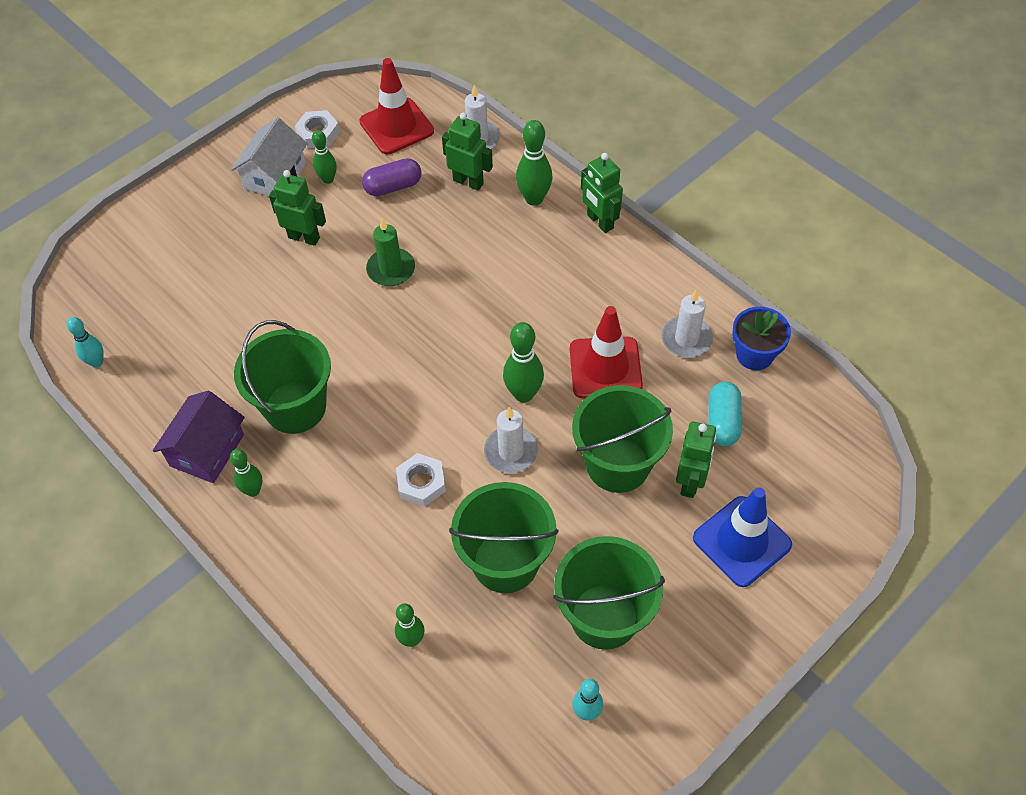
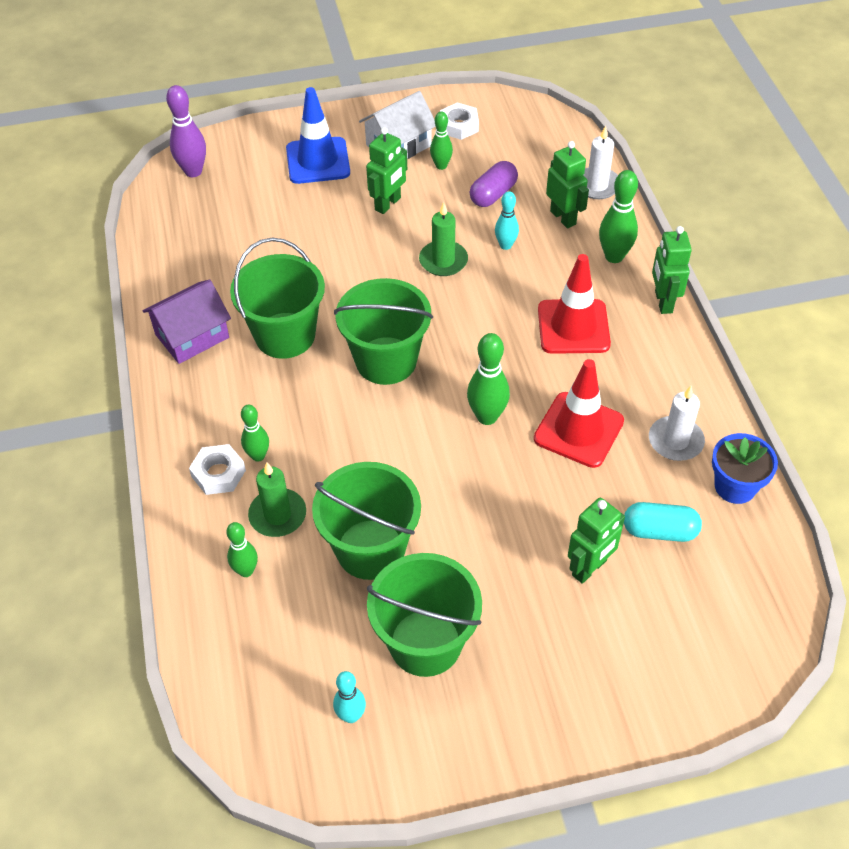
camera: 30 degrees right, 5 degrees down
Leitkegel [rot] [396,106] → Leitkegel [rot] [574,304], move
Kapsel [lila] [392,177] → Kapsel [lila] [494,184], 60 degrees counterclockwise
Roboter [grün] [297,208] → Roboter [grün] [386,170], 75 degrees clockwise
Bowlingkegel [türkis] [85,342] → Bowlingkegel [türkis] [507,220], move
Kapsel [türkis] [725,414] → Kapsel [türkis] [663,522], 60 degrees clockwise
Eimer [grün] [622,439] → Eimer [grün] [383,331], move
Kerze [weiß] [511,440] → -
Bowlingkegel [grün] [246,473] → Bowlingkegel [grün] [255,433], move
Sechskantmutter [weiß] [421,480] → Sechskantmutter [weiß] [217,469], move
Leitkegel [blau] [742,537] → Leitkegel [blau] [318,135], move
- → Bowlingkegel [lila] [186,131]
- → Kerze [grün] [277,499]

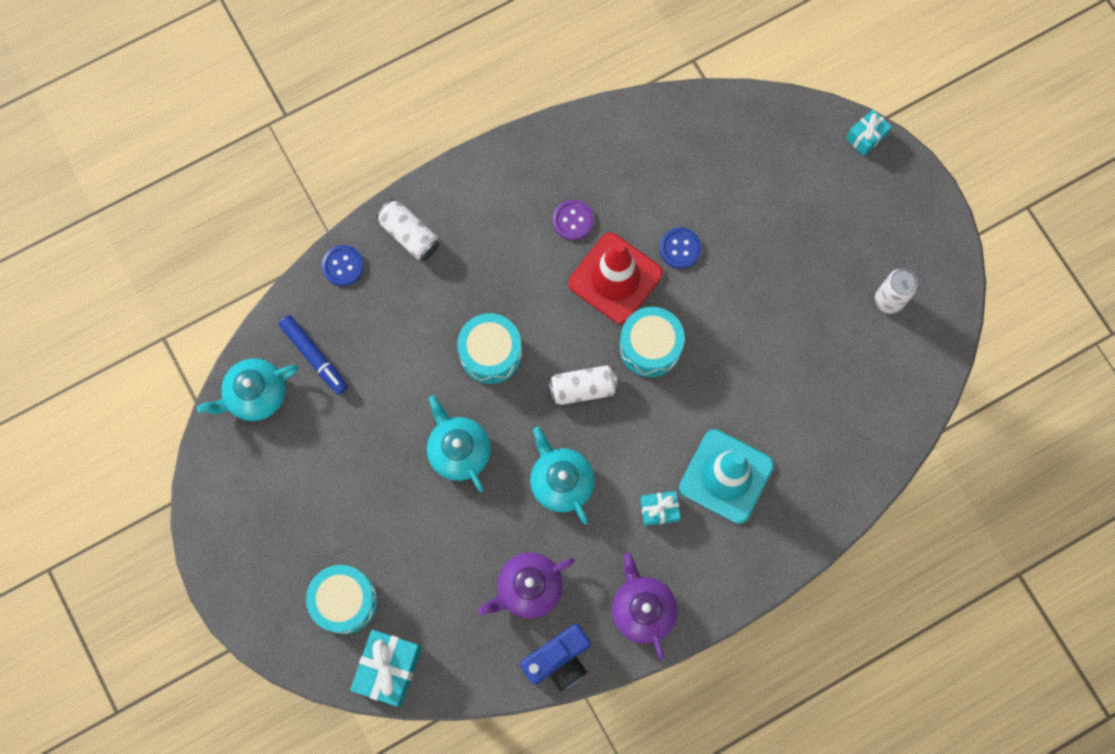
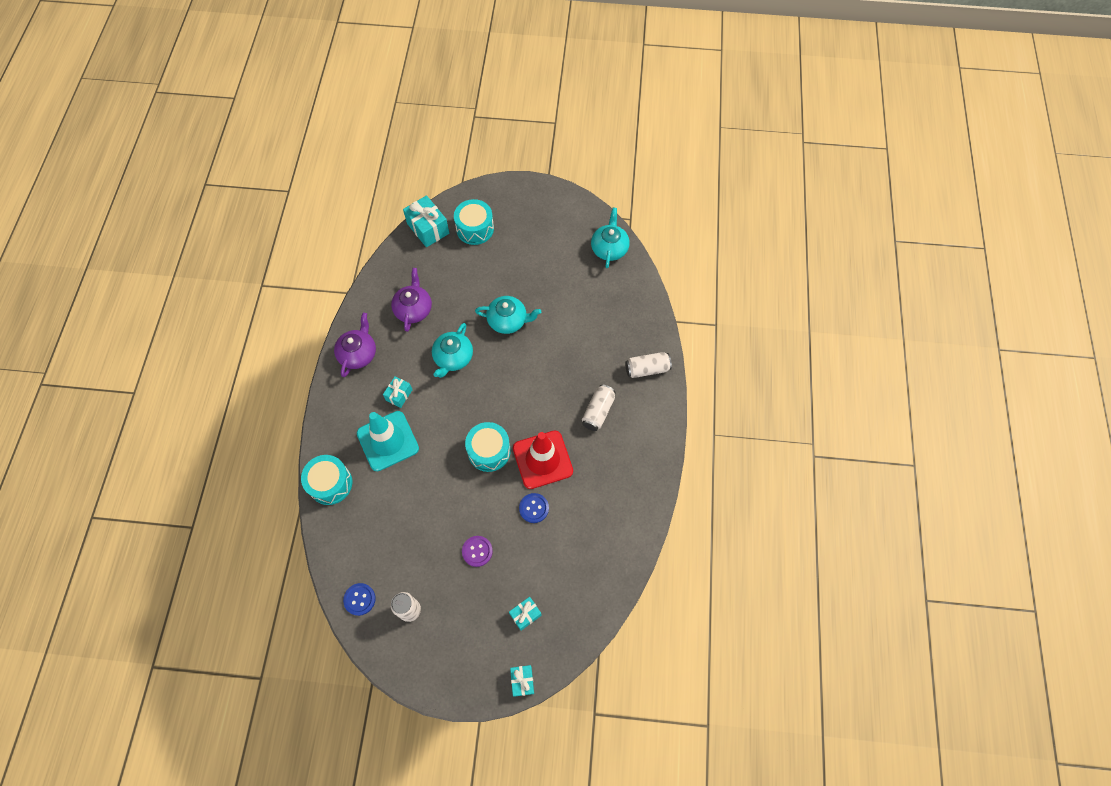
camera: 125 degrees right, 10 degrees down
Knopf [lila] [573,220] → Knopf [lila] [477,551], move
Knopf [blau] [343,265] → Knopf [blau] [359,599], move
Trommel [türkis] [489,348] → Trommel [türkis] [326,480], move
Filzstift [blau] [313,355] → -
Dose [weiß] [583,385] → Dose [weiß] [599,408], move
Teekanne [türkis] [562,475] → Teekanne [türkis] [452,350], 105 degrees clockwise
Teekanne [lila] [644,606] → Teekanne [lila] [355,345], 90 degrees counterclockwise
Kamera [blau] [555,657] → -
- → Geschenk [türkis] [525,614]

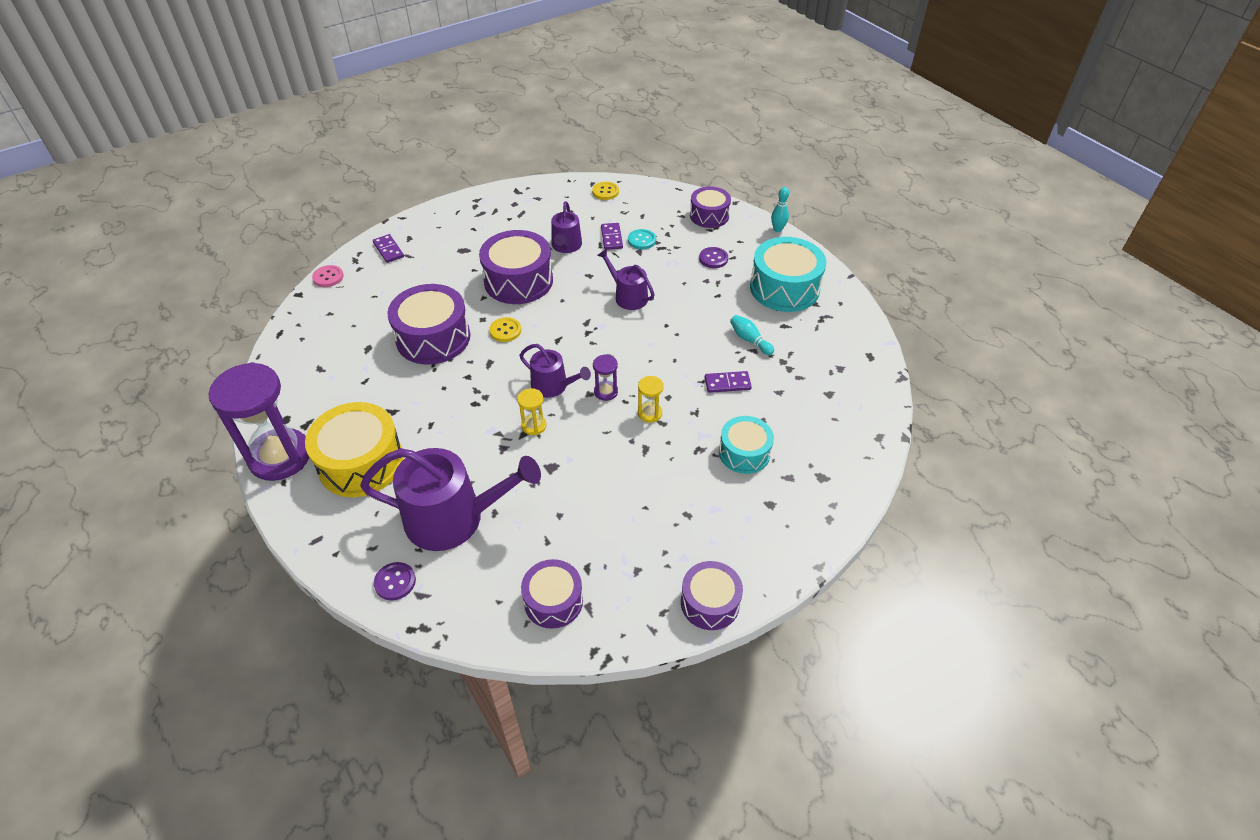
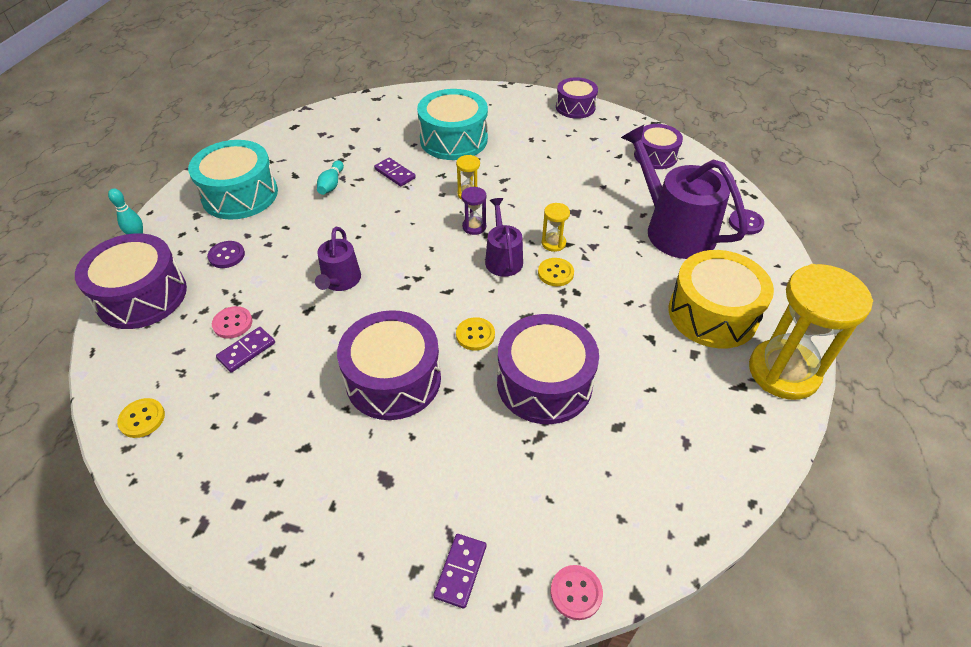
camera: 130 degrees left, 0 degrees up
Trommel [lila] [710,207] → Trommel [lila] [131,281], x1.61
Gießkanne [lila] [566,227] → -
Knopf [türkis] [642,239] → Knopf [rosa] [232,322]
Sanduhr [lila] [259,421] → Sanduhr [gelb] [811,332]
Trommel [türkis] [746,445] → Trommel [türkis] [452,124], x1.61
- → Knopf [gelb] [556,272]

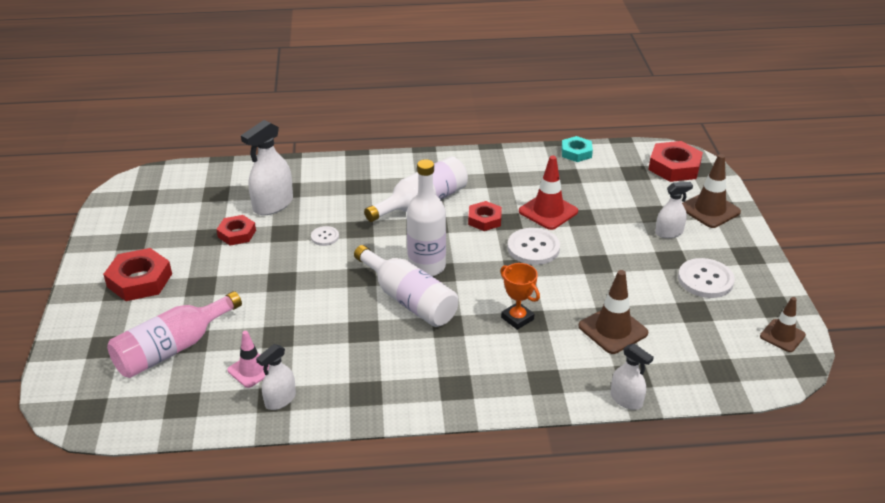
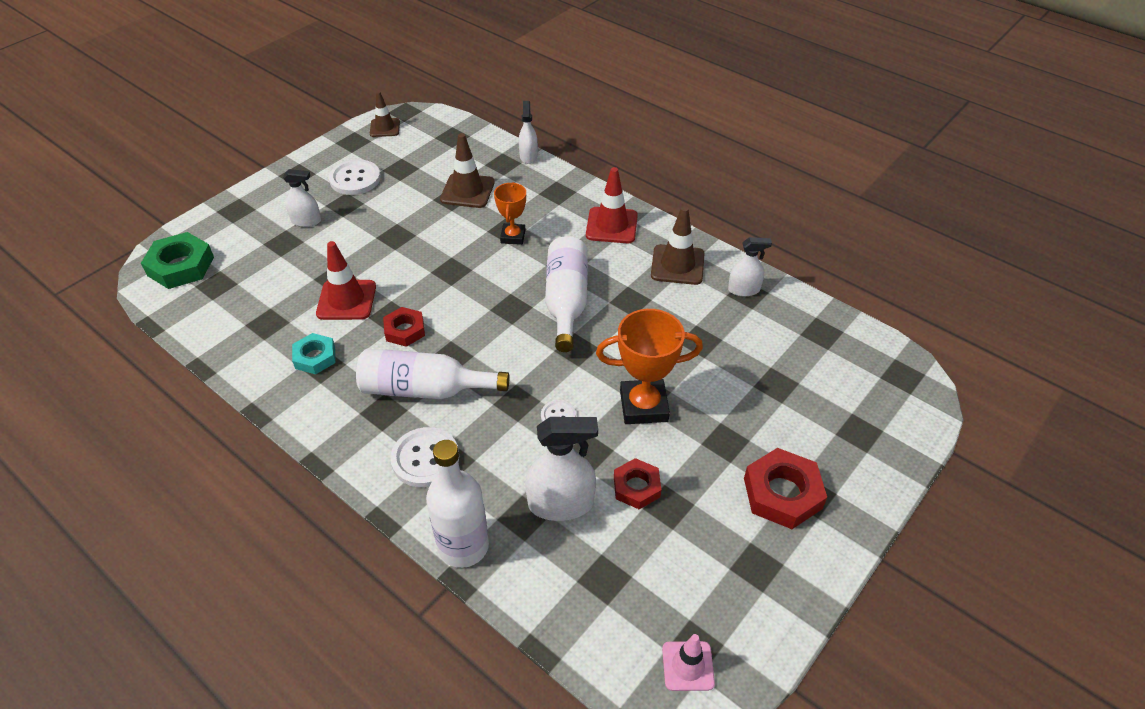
camera: 135 degrees left, 10 degrees up
Sechskantmutter [türkis] [577,149] → Sechskantmutter [türkis] [314,353], move
Sechskantmutter [rot] [676,161] → Sechskantmutter [grün] [177,260]
Leitkegel [braun] [711,191] → Leitkegel [braun] [677,245], move
Flasche [weiß] [426,217] → Flasche [weiß] [457,504], move
Sprühflasche [weiß] [674,210] → Sprühflasche [weiß] [302,198], 150 degrees clockwise
Knopf [weiß] [533,246] → Knopf [weiß] [424,457], move
Flasche [rosa] [174,334] → -
Leitkegel [rosa] [248,359] → Leitkegel [rosa] [688,662], move
- → Leitkegel [rot] [612,205]
- → Pokal [orange] [649,366]

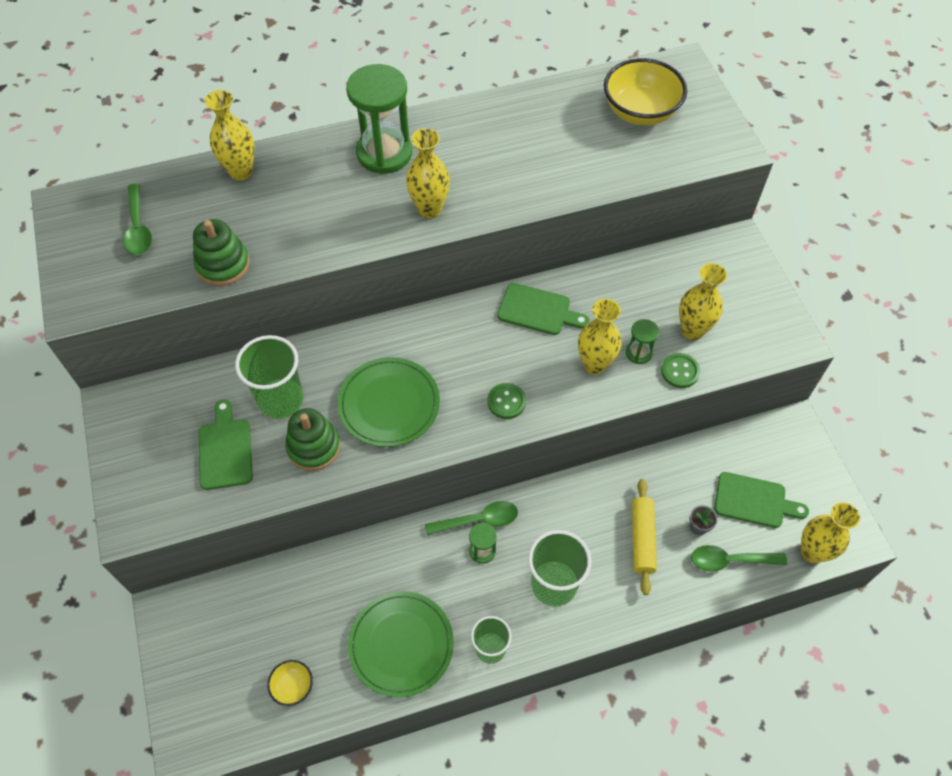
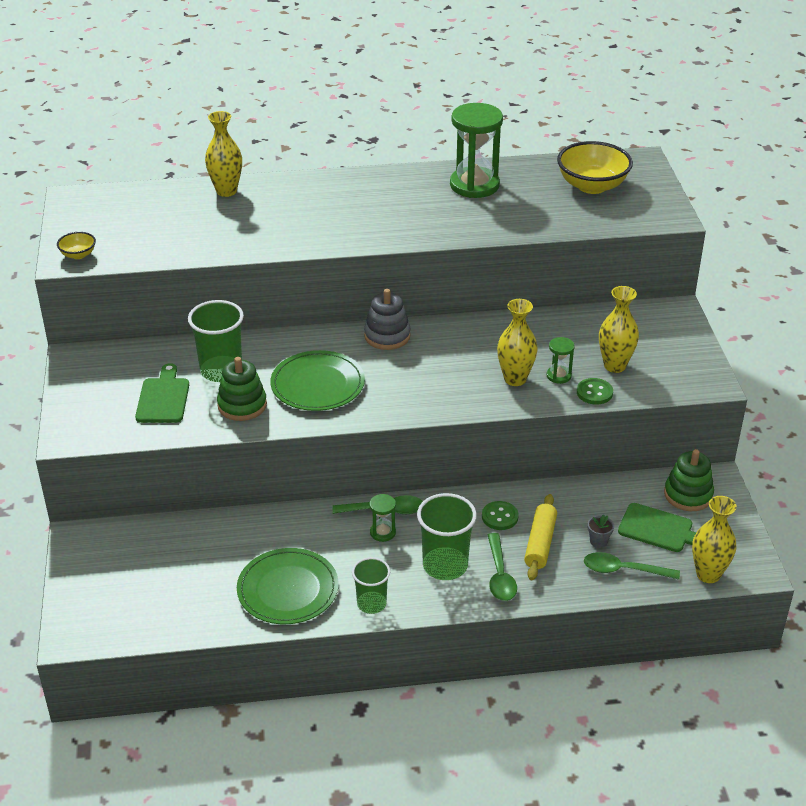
camera: 10 degrees right, 20 degrees down
Sanduhr [grün] [379,119] → Sanduhr [grün] [476,150], move
Vase [gelb] [428,173] → -
Löffel [grün] [137,219] → Löffel [grün] [502,567], move
Stapelspielzeug [grün] [221,252] → Stapelspielzeug [grün] [689,480], move
Schneidebrett [grün] [543,309] → -
Knopf [grün] [507,401] → Knopf [grün] [500,515], move
Schüssel [gelb] [290,683] → Schüssel [gelb] [76,245], move
- → Stapelspielzeug [grau] [387,319]

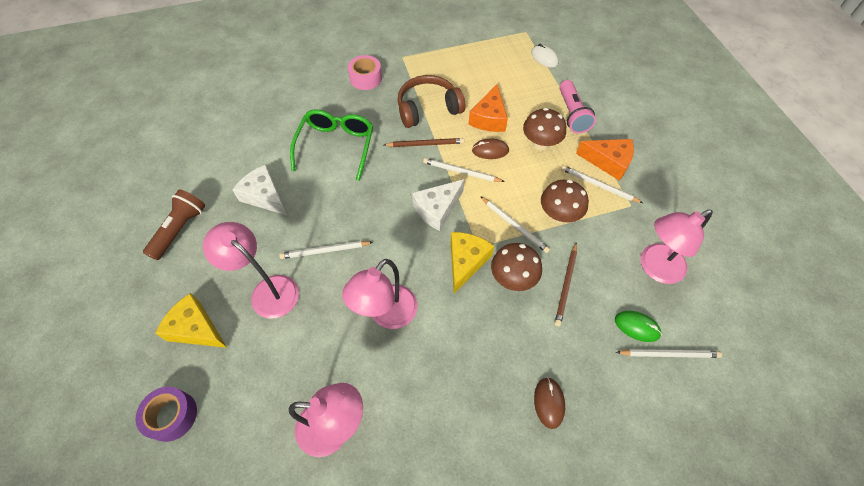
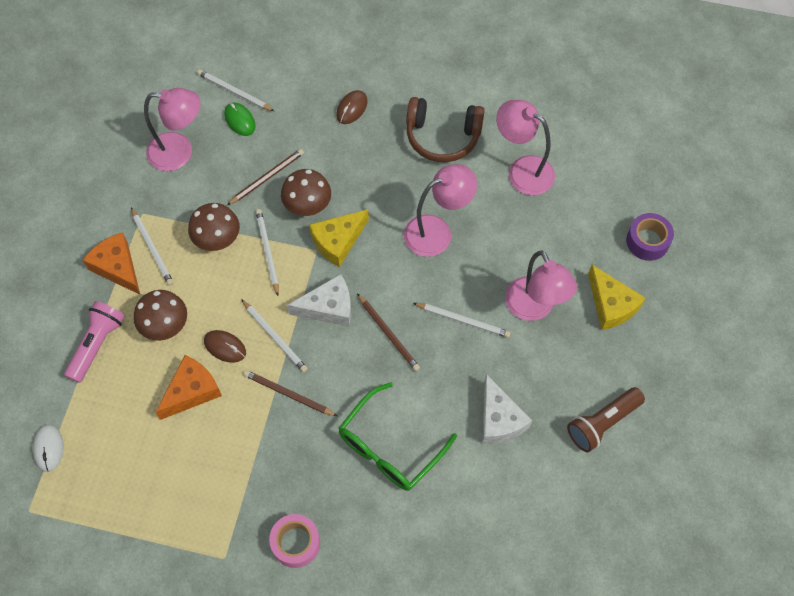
camera: 150 degrees left, 5 degrees up
Kopfhörer [braun] [431,101] → Kopfhörer [braun] [445,129], move
- → Bleistift [braun] [388,332]

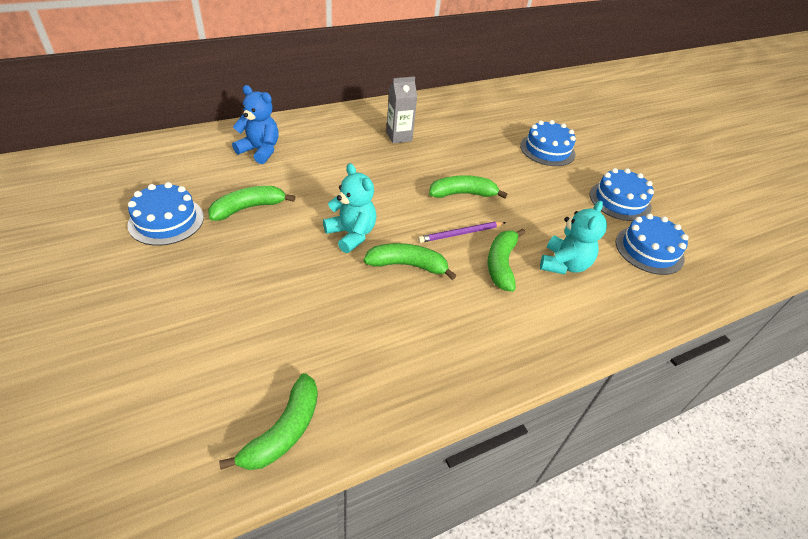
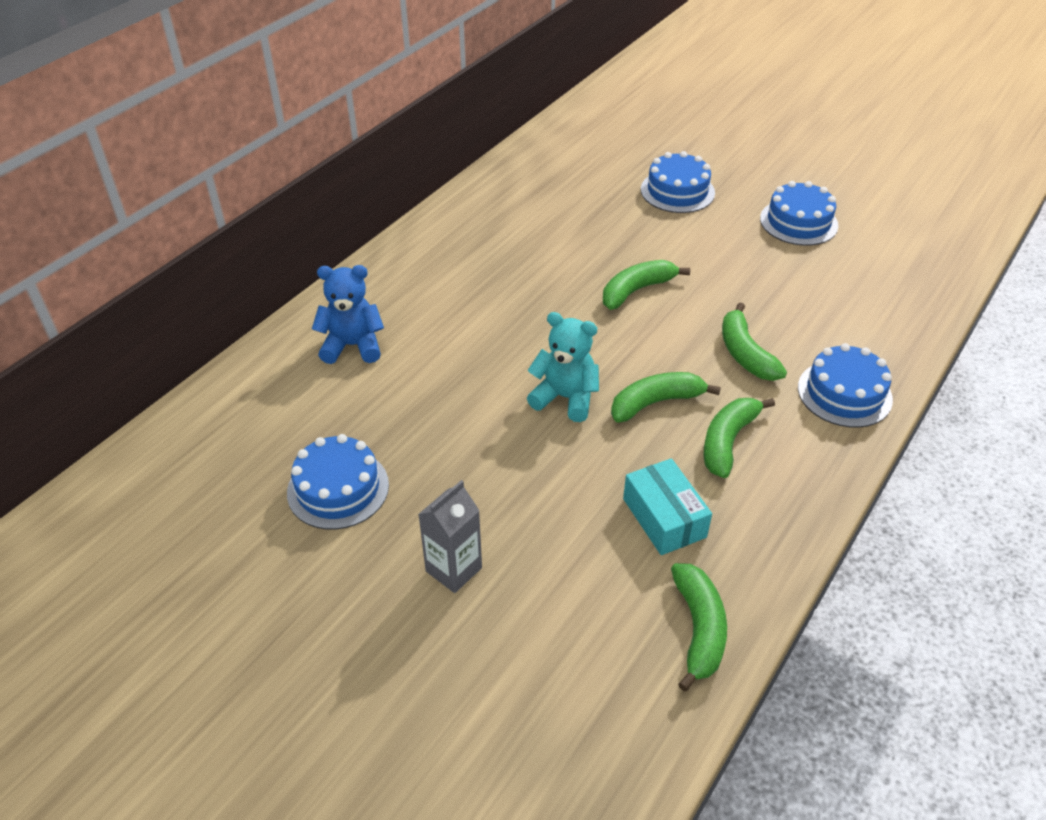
camera: 25 degrees left, 0 degrees up
Getränkekarton [grau] [401,110] → Getränkekarton [grau] [450,536], move
Banane [grün] [251,203] → Banane [grün] [739,438], move
Teddybär [türkis] [573,238] → -
Kuchen [blau] [652,244] → Kuchen [blau] [845,385], move
Bleistift [lila] [462,232] → -
- → Schachtel [türkis] [667,506]

